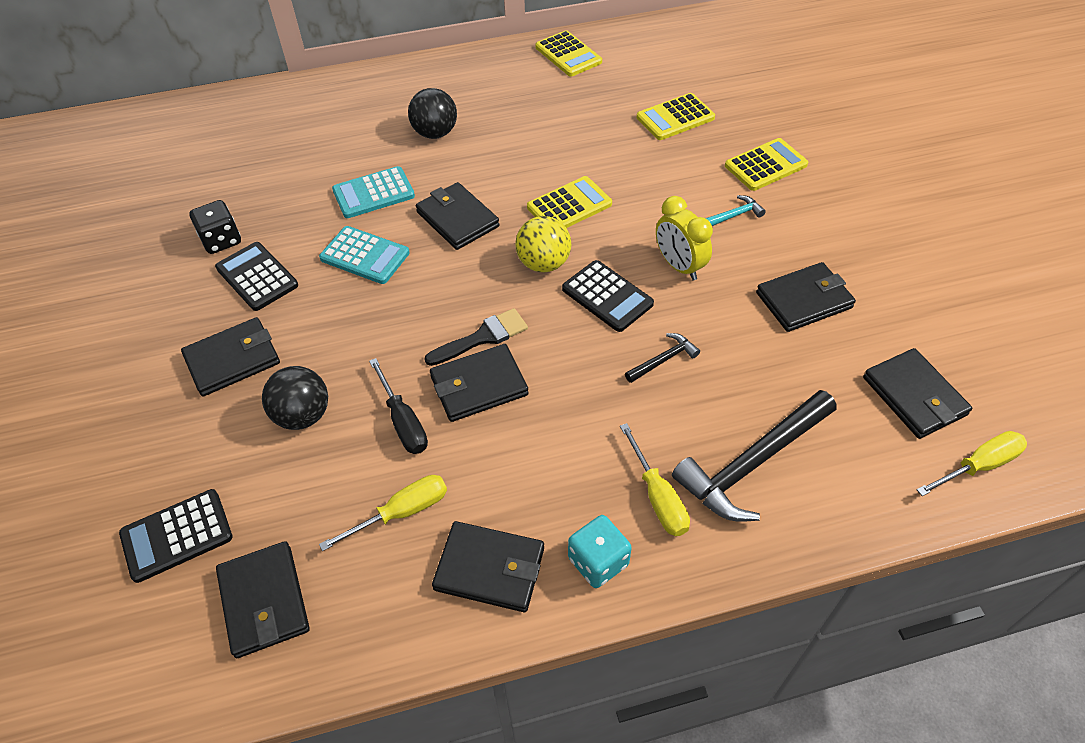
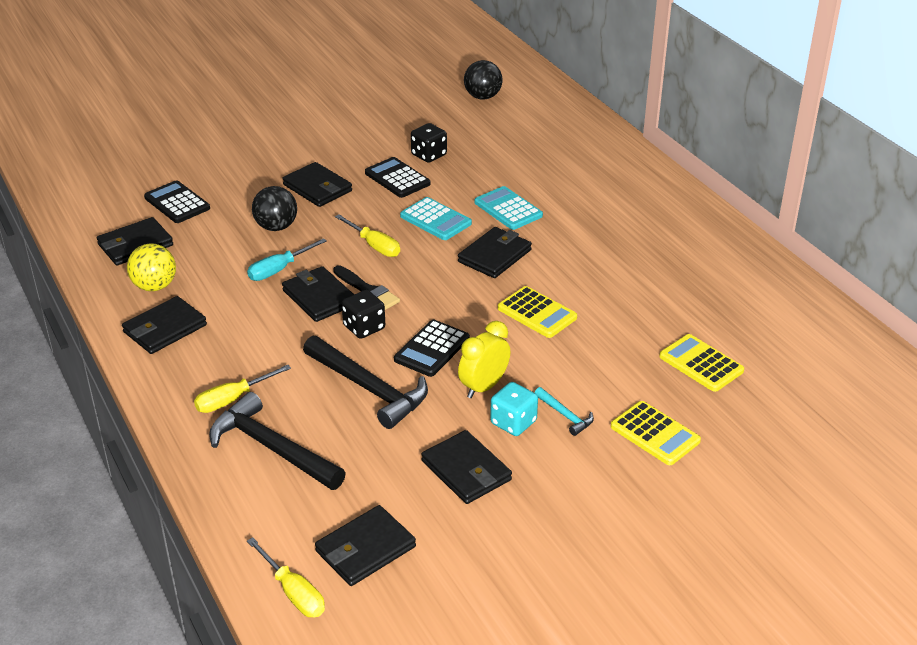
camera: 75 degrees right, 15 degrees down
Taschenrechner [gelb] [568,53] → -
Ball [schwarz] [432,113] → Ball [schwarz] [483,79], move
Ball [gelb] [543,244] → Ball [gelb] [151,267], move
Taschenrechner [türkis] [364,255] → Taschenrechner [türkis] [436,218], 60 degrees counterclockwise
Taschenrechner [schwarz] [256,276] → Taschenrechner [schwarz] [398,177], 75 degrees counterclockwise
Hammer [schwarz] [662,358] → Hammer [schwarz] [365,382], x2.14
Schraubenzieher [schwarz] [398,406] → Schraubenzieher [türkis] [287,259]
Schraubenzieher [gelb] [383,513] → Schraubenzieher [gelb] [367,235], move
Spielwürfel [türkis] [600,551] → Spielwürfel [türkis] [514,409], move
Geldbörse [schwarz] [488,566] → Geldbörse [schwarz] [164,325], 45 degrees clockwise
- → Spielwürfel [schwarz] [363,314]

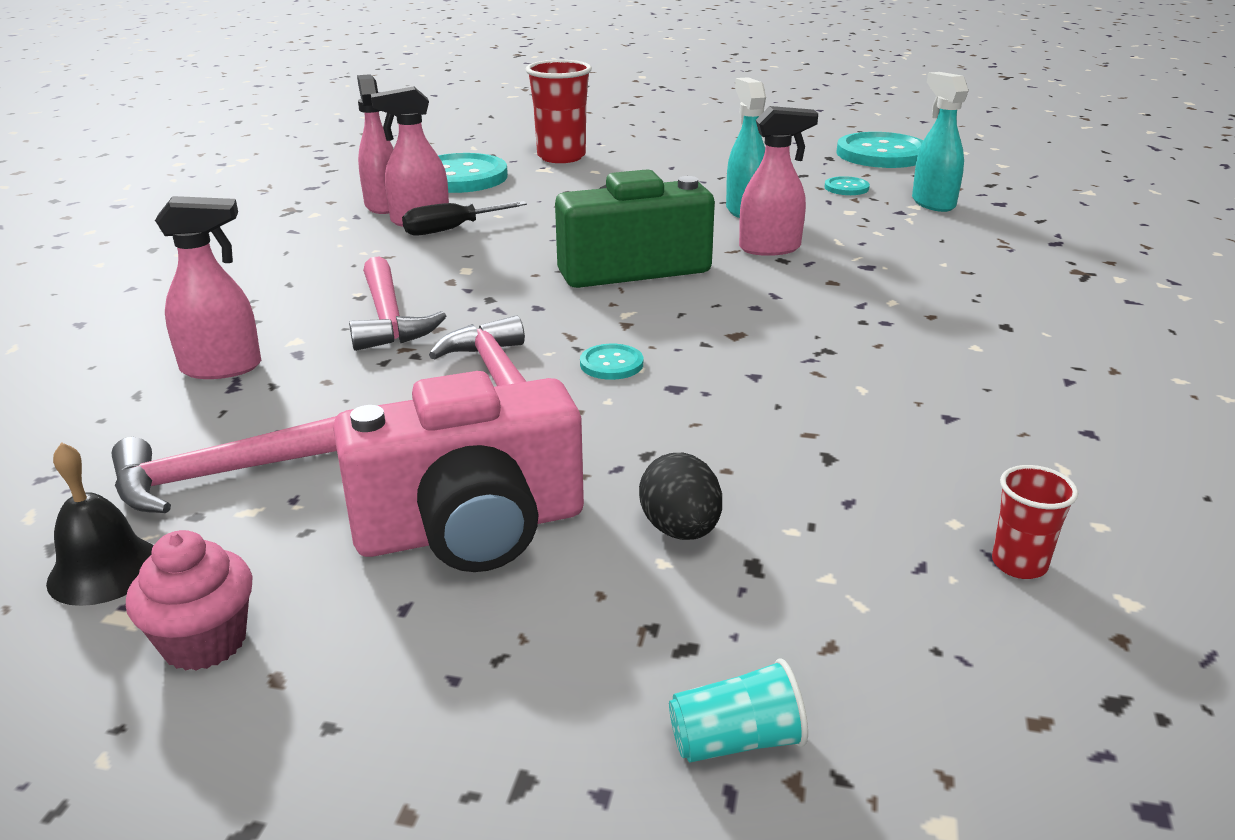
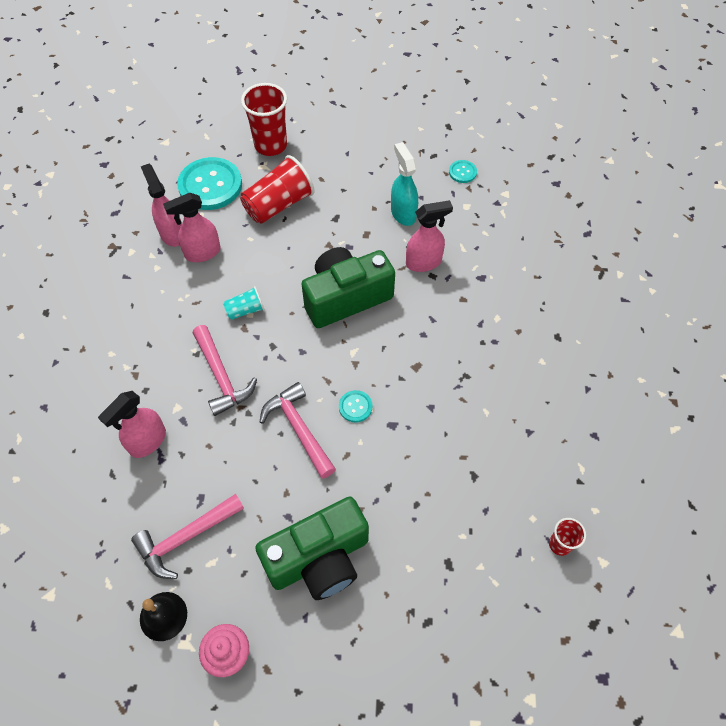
camera: 10 degrees left, 30 degrees up
Sprühflasche [türkis] [940,142] → -
Knopf [türkis] [879,150] → -
Sprühflasche [rosa] [208,287] → Sprühflasche [rosa] [132,424], 150 degrees clockwise
Schraubenzieher [schwarz] [464,218] → -
Kamera [rosa] [458,471] → Kamera [grün] [312,548]
Ei [schwarz] [680,496] → -
Becher [türkis] [738,710] → Becher [türkis] [244,303], move
- → Becher [rot] [277,189]

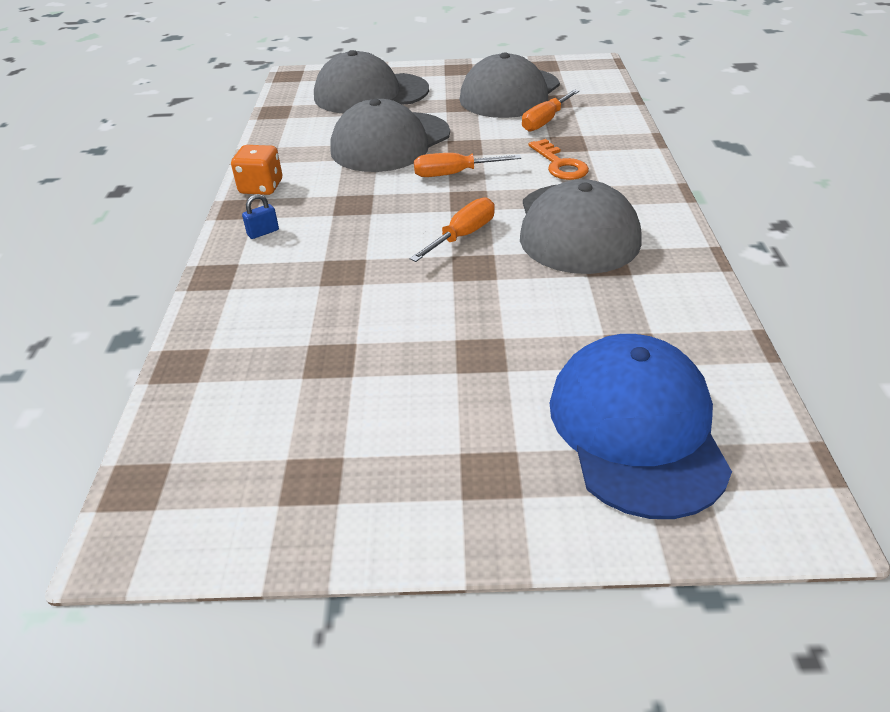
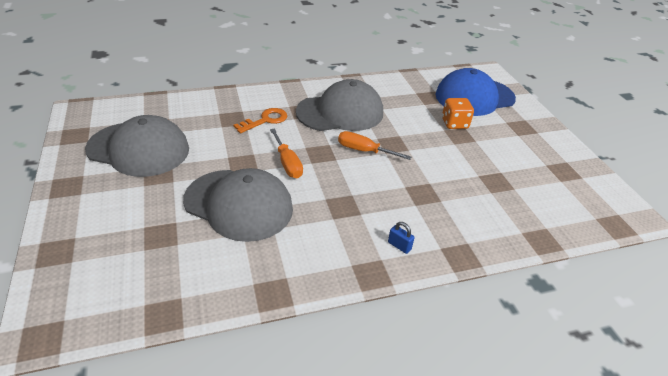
camera: 110 degrees left, 0 degrees up
Kappe [grau] [371,81] → -
Schraubenzieher [orange] [550,110] → -
Spielwürfel [orange] [256,170] → Spielwürfel [orange] [458,113], move

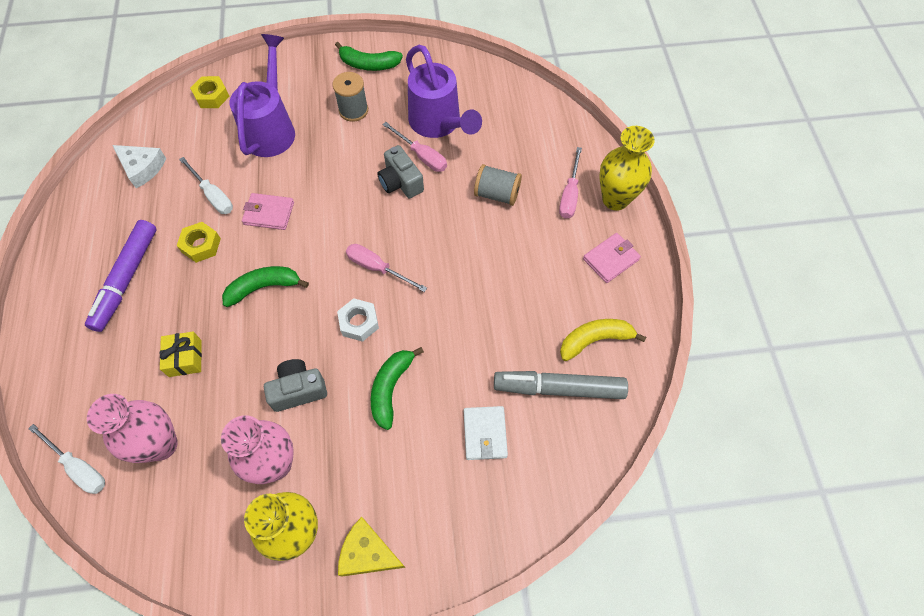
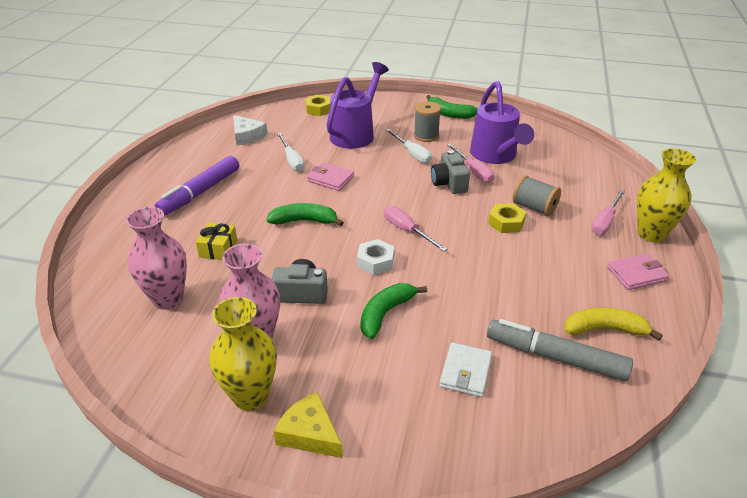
camera: 20 degrees right, 25 degrees down
Sechskantmutter [gelb] [199,242] → Sechskantmutter [gelb] [507,218], move
Schraubenzieher [weiß] [66,459] → Schraubenzieher [weiß] [408,146], move

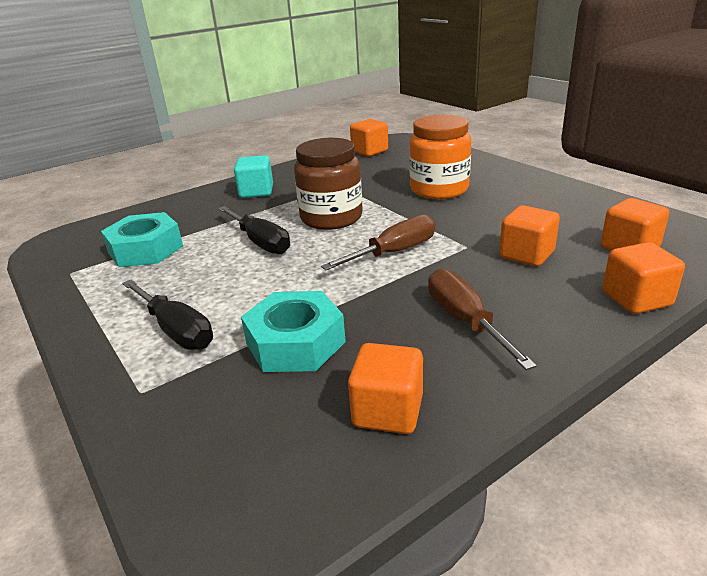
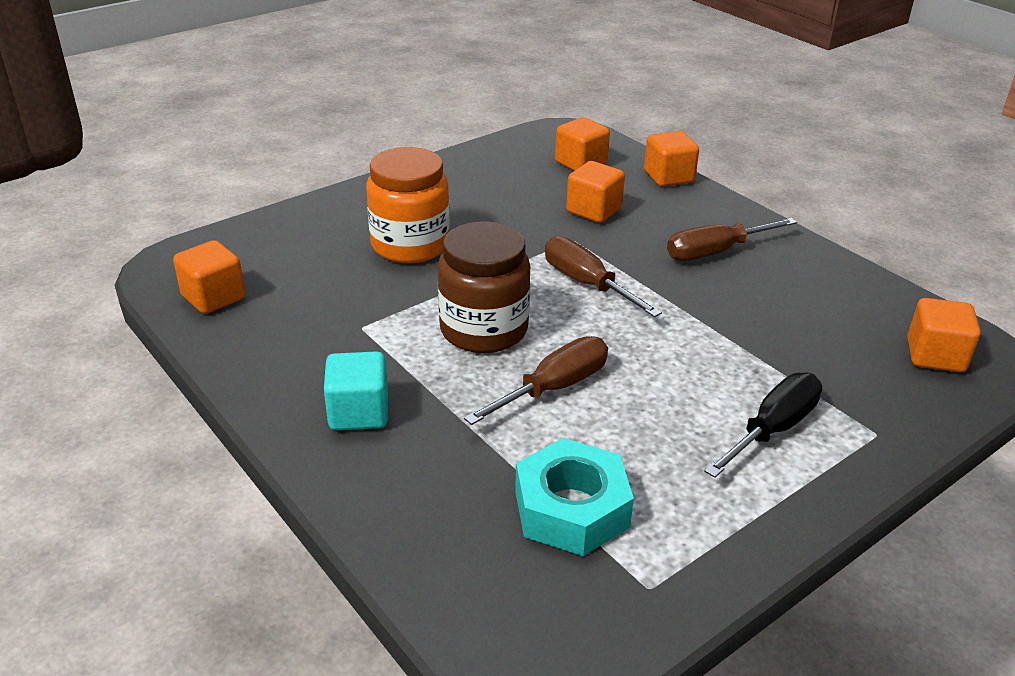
camera: 95 degrees left, 5 degrees up
Schraubenzieher [schwarz] [254,230] → Schraubenzieher [braun] [536,380]
Sechskantmutter [türkis] [293,331] → -
Kubus [orange] [385,388] → Kubus [orange] [943,335], move

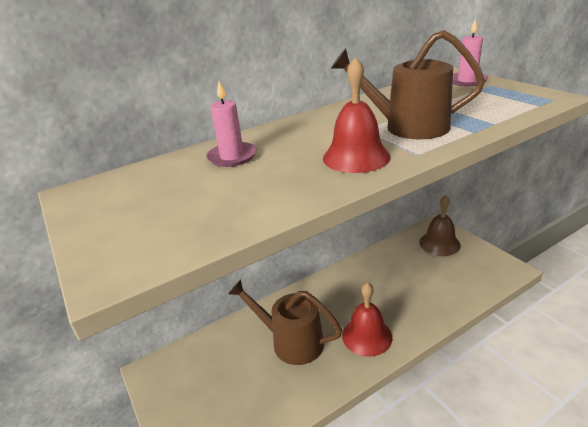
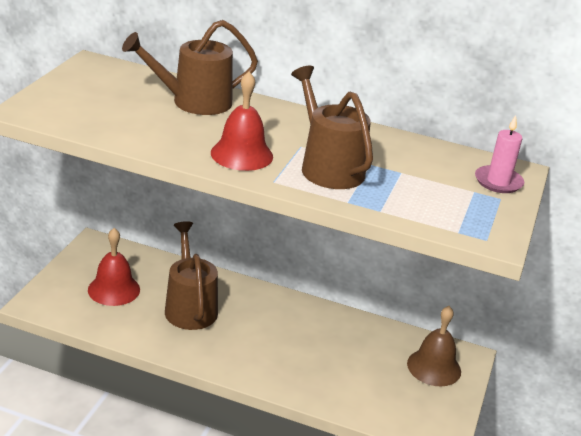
camera: 45 degrees right, 0 degrees up
Kerze [rosa] [231,124] → Gießkanne [braun] [190,67]
Glocke [rot] [367,319] → Glocke [rot] [114,267], move

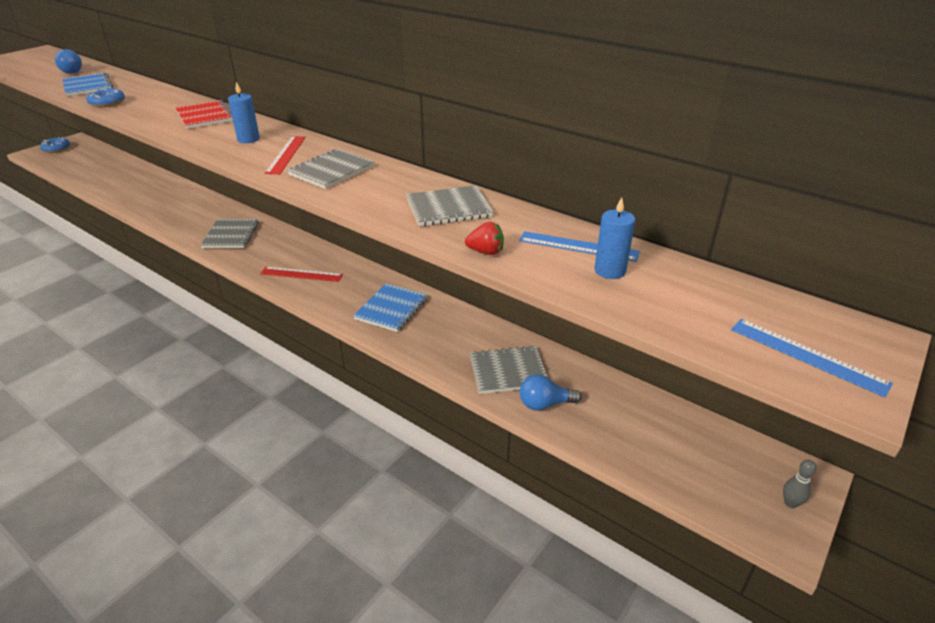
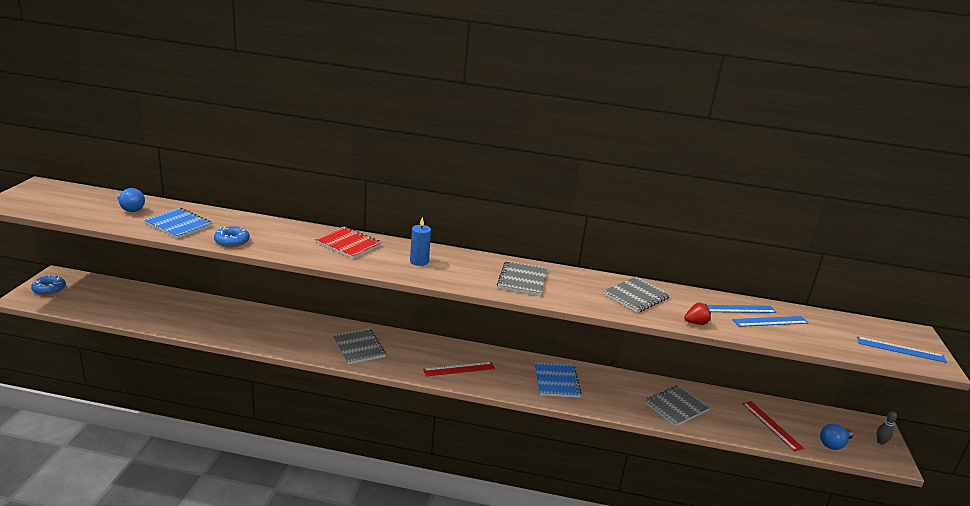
camera: 30 degrees left, 10 degrees down
Lineal [rot] [285,155] → Lineal [rot] [773,426], move
Kerze [blau] [615,238] → Lineal [blau] [770,321]
Glühbirne [blau] [551,392] → Glühbirne [blau] [836,436], move

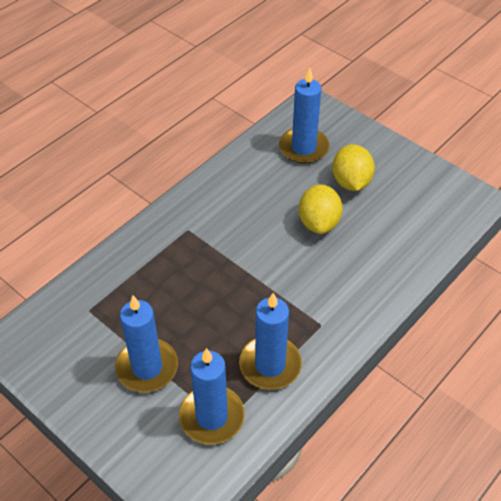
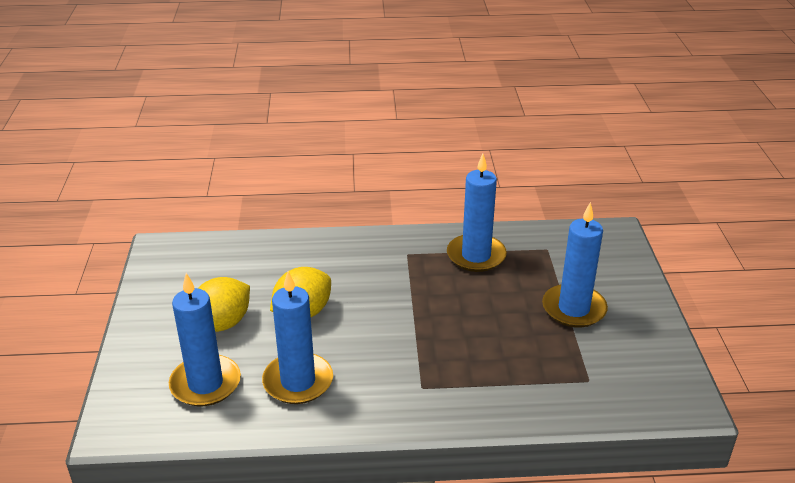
camera: 135 degrees left, 15 degrees down
Kerze [blau] [212,396] → Kerze [blau] [297,337], move

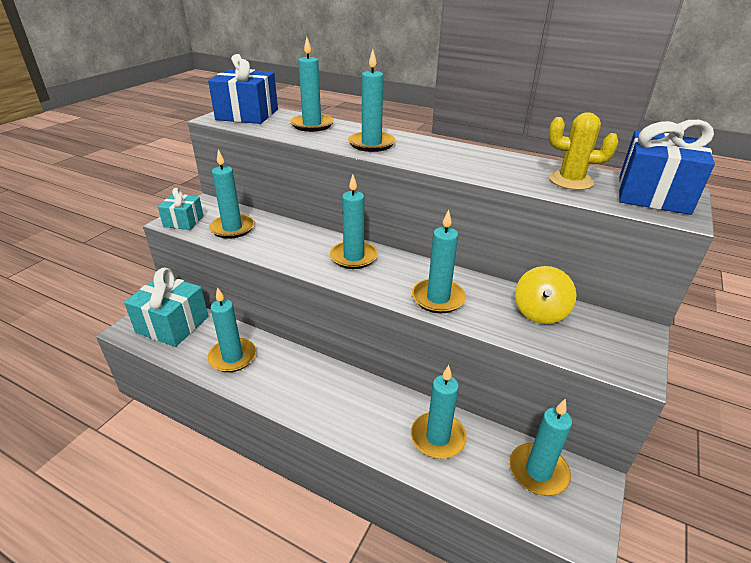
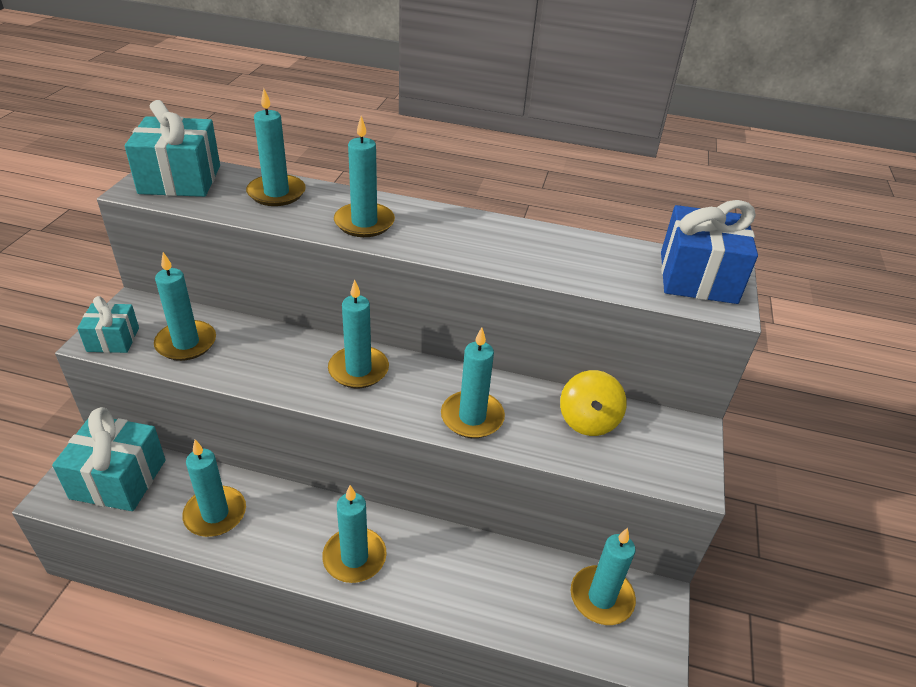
camera: 15 degrees left, 5 degrees up
Geschenk [blau] [243,89] → Geschenk [türkis] [172,148]
Kaktus [gelb] [584,151] → -
Kerze [türkis] [439,412] → Kerze [türkis] [354,534], move

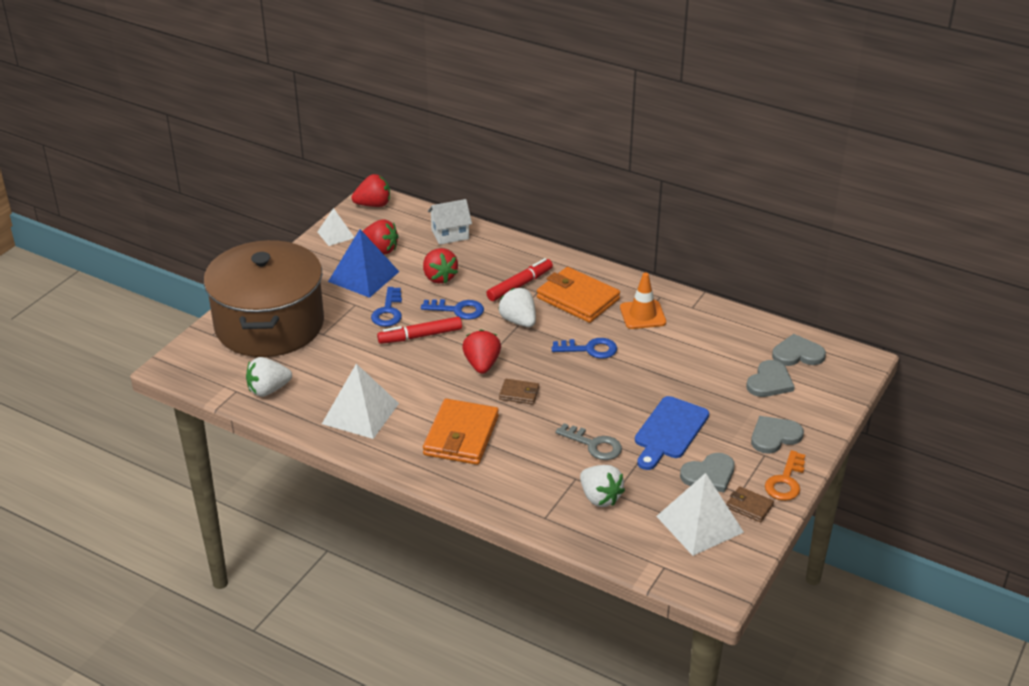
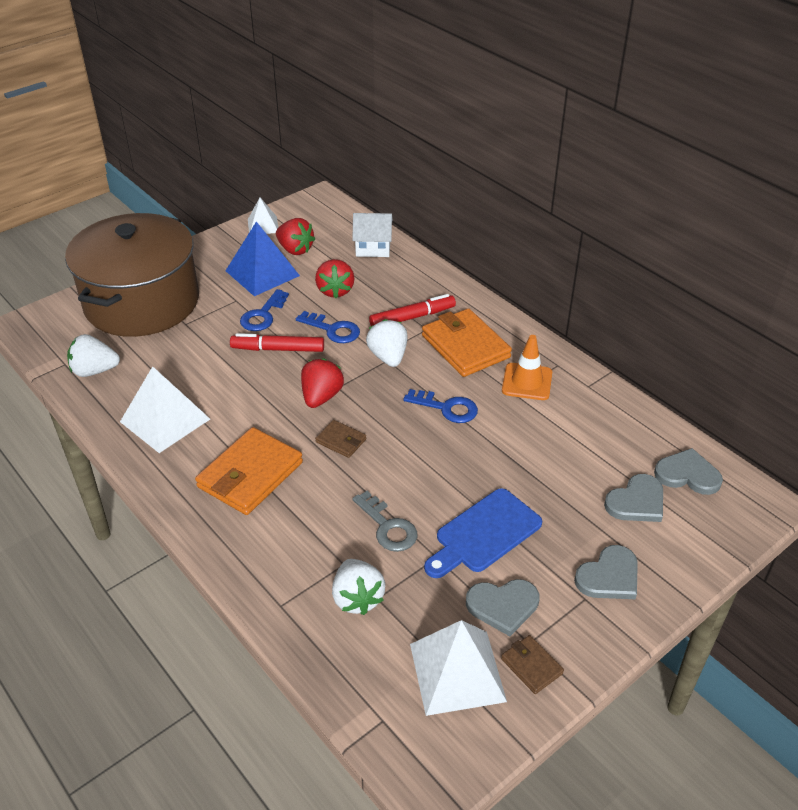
camera: 20 degrees right, 5 degrees up
Erdbeere [rot] [371,190] → -
Herz [grau] [777,435] → Herz [grau] [606,572], 150 degrees clockwise
Schlüssel [orange] [785,475] → -

